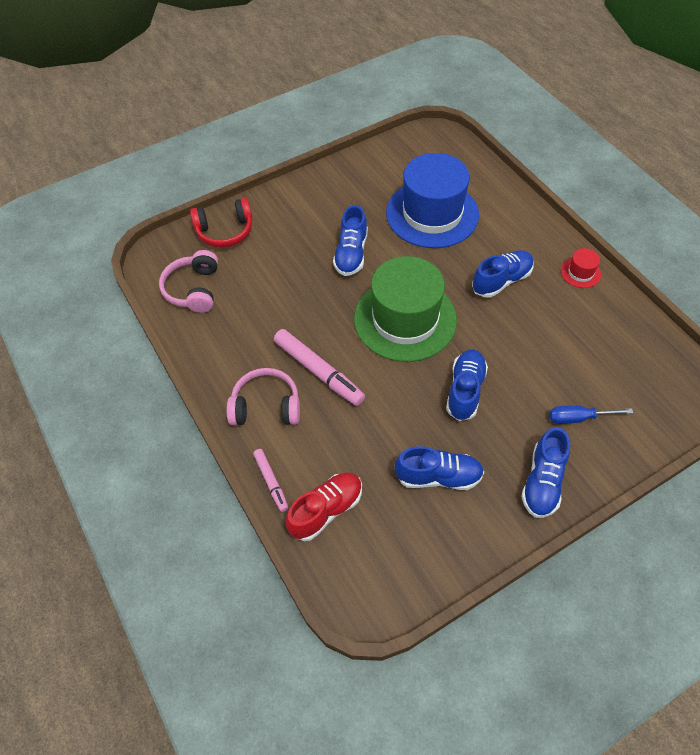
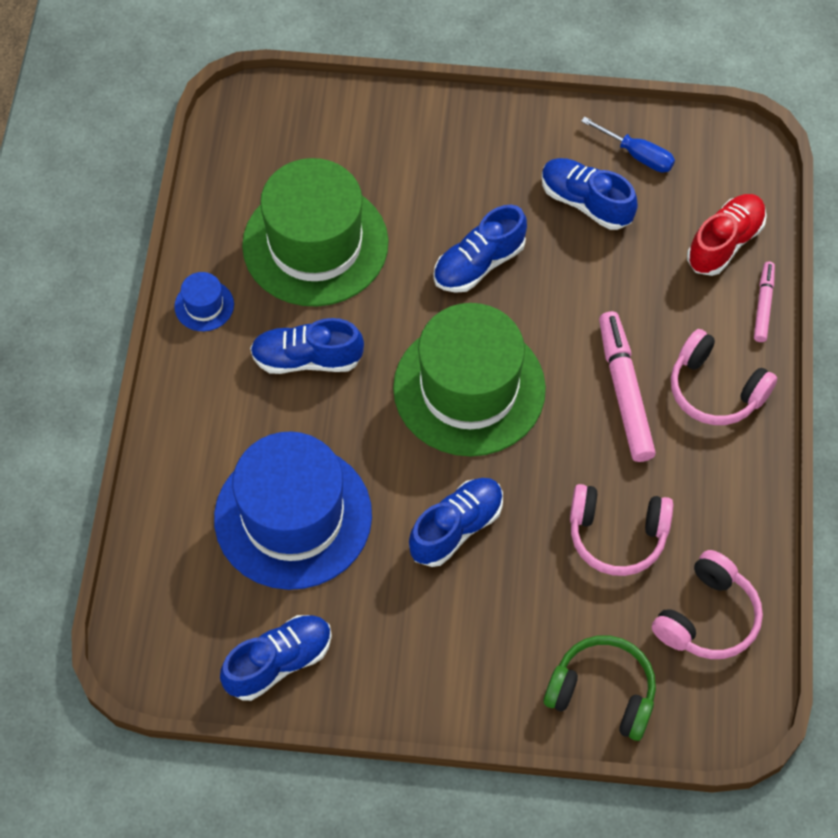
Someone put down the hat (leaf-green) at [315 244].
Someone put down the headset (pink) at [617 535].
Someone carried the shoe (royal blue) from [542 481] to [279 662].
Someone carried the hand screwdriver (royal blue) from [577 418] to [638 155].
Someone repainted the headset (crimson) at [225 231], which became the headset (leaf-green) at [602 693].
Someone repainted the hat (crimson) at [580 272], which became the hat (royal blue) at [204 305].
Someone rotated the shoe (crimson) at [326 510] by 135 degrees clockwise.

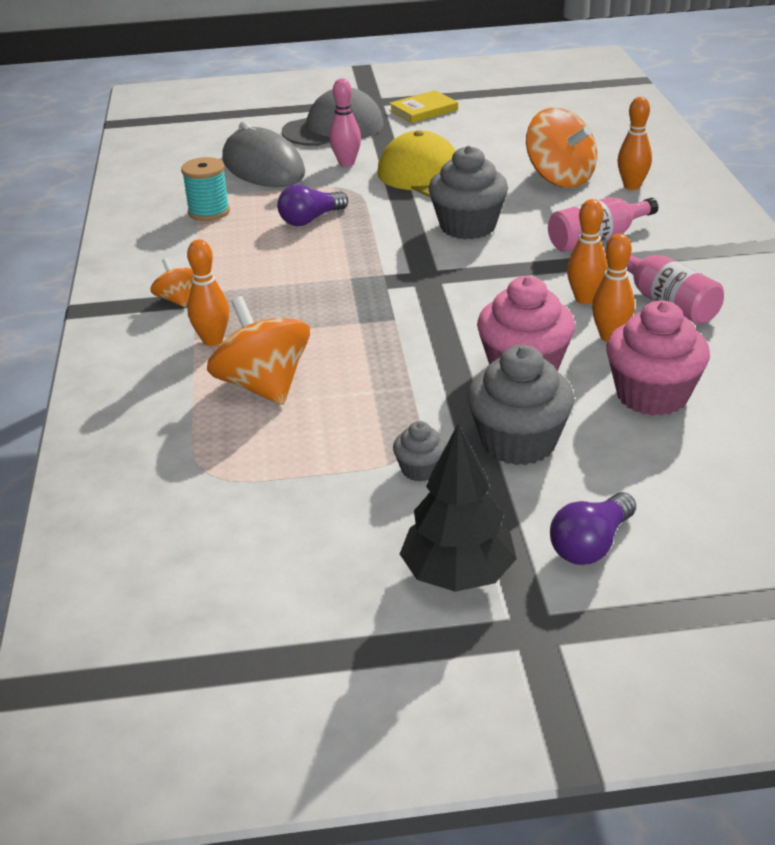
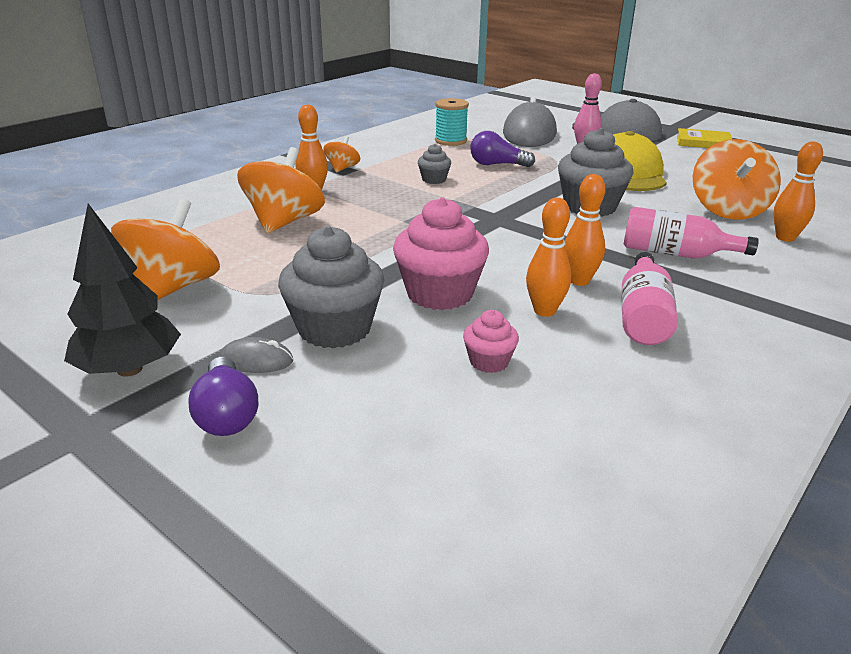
Someone put down the spinning top (orange) at [173 288].
Someone put down the mouse (gray) at [256 360].
Someone carried the cupcake (gray) from [420 469] to [434 179].
Someone rotated the bulb (purple) at [591 545] by 105 degrees counterclockwise.
Someone scaled the cupcake (pink) at [652 395] by 0.50.

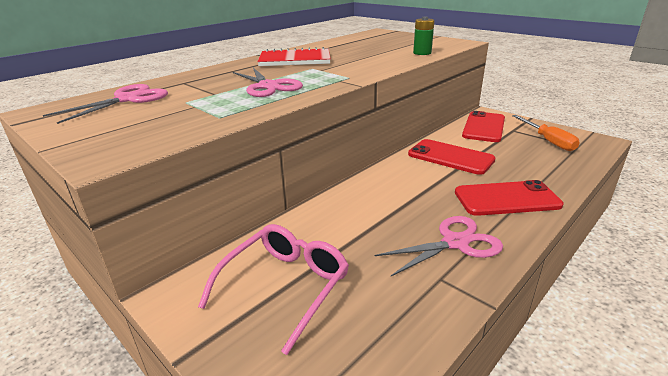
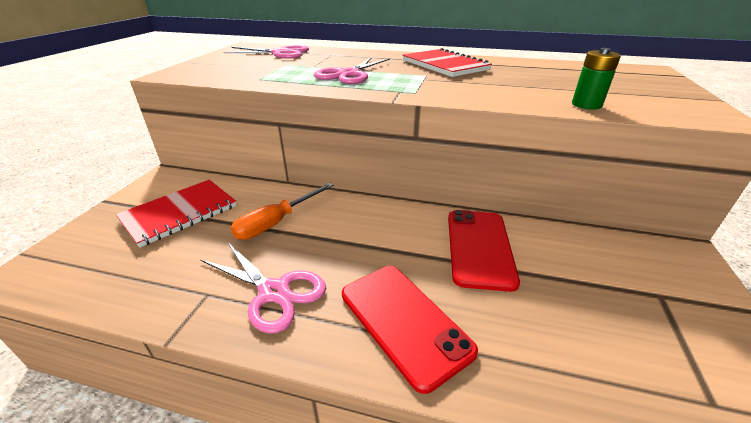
Someone took away the phone (crimson) at [483 127].
Someone carried the hand screwdriver (orange) from [548 141] to [277 222].
Someone swapped the spectacles (pink) at [284 287] for the exercise book (crimson) at [179 213].

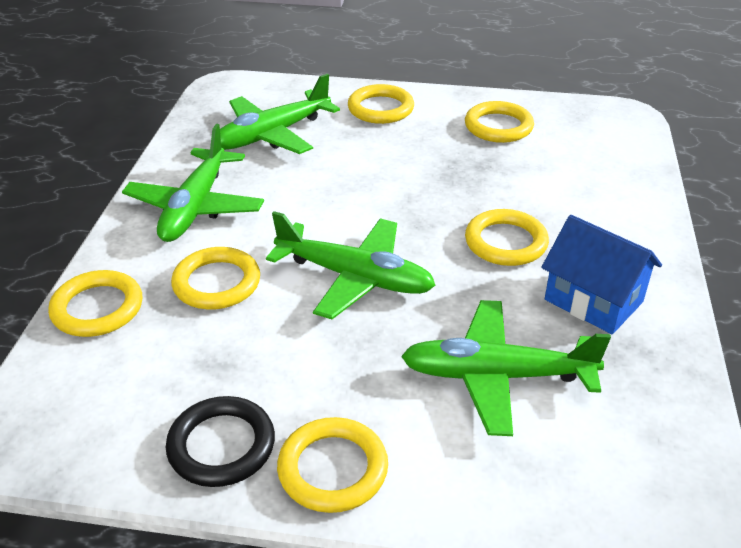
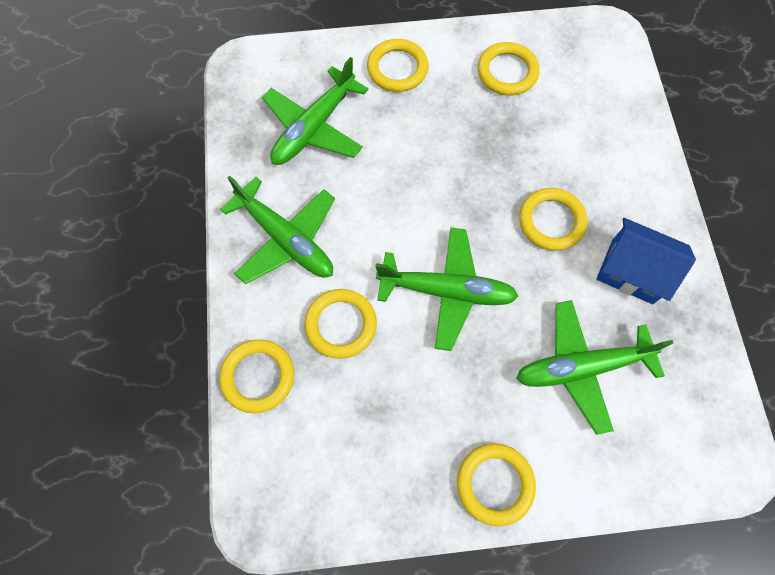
Someone took away the hoop (jet-black) at [221 445].
Someone rotated the plane (leaf-green) at [195 207] by 45 degrees counterclockwise.

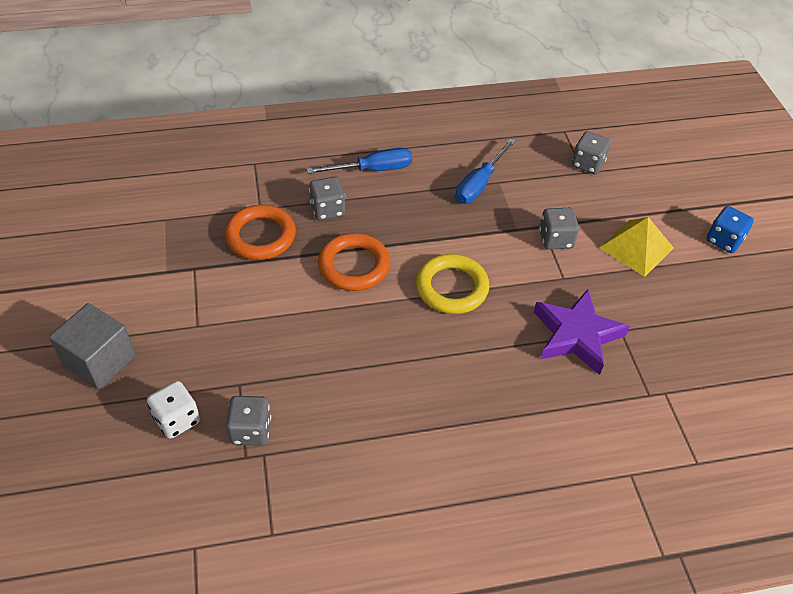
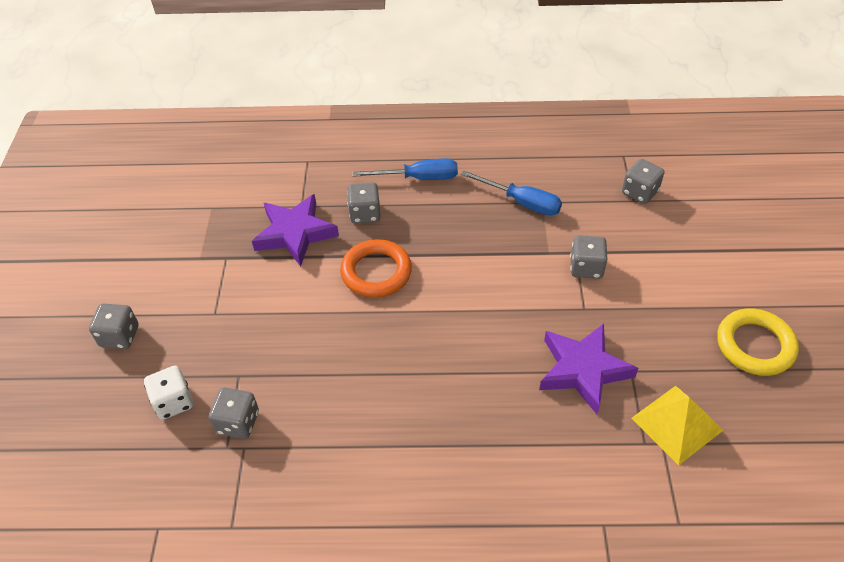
Someone took away the game die (royal blue) at [724 240].
Someone carried the hoop (yellow) from [451 288] to [755 345].
Someone carried the solid pyramid (yellow) from [636 247] to [676 424].
Someone swapped the cube (gray) at [100 361] for the game die (gray) at [120 336].
Someone swapped the hoop (orange) at [260 236] for the star shape (purple) at [295 233].
Someone rotated the hand screwdriver (royal blue) at [479 184] by 105 degrees counterclockwise.

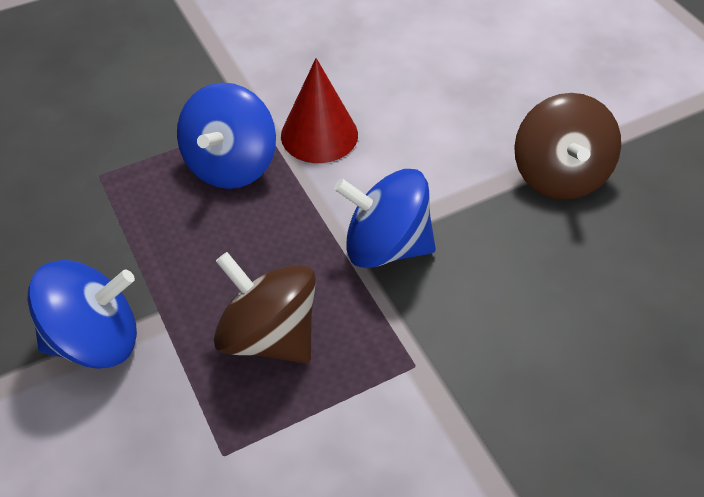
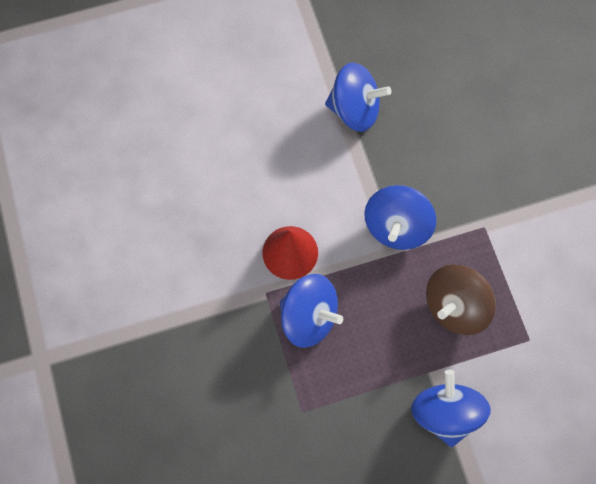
Someone repainted the spinning top (brown) at [558 175], which became the spinning top (royal blue) at [354 110].

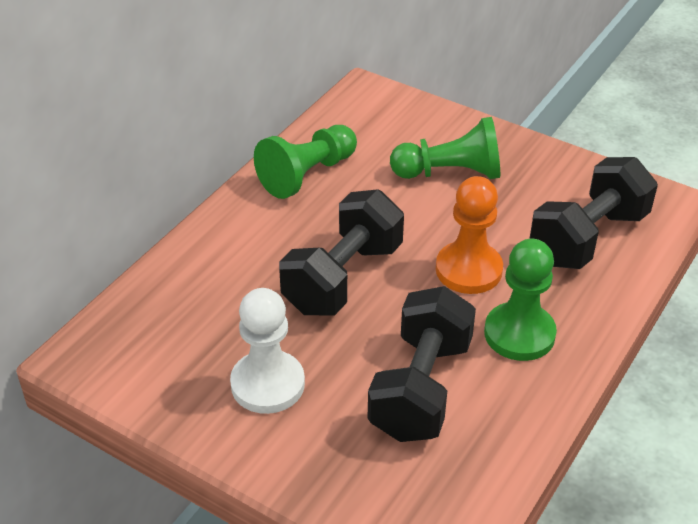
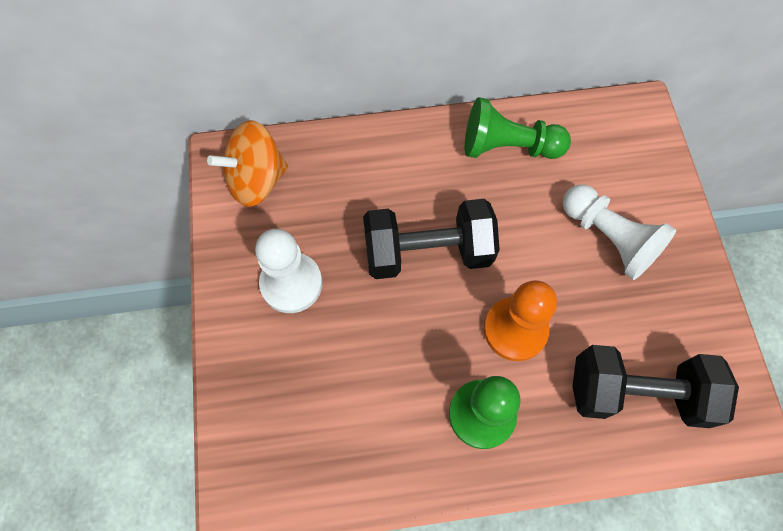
Someone took away the dumbbell (jet-black) at [420 388].
Someone put down the spinning top (orange) at [256 180].
Someone repainted the chess pawn (leaf-green) at [450 173], which became the chess pawn (pure white) at [609 238].

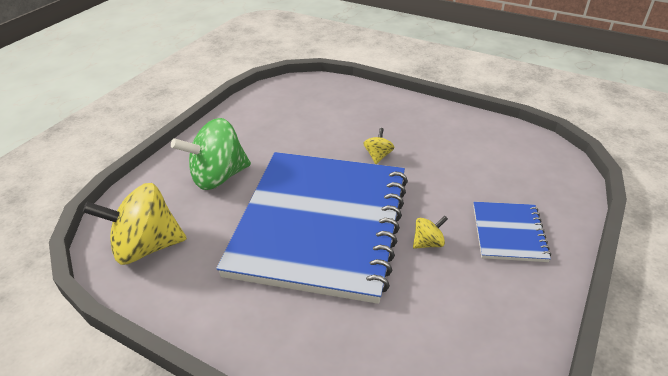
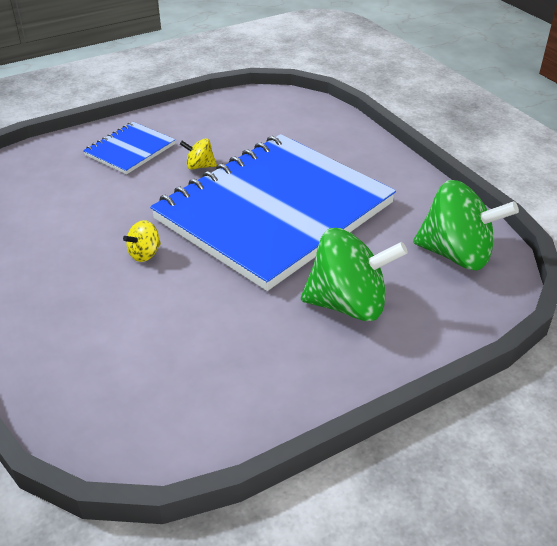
Someone repainted the spinning top (yellow) at [146 247], which became the spinning top (leaf-green) at [456 254].

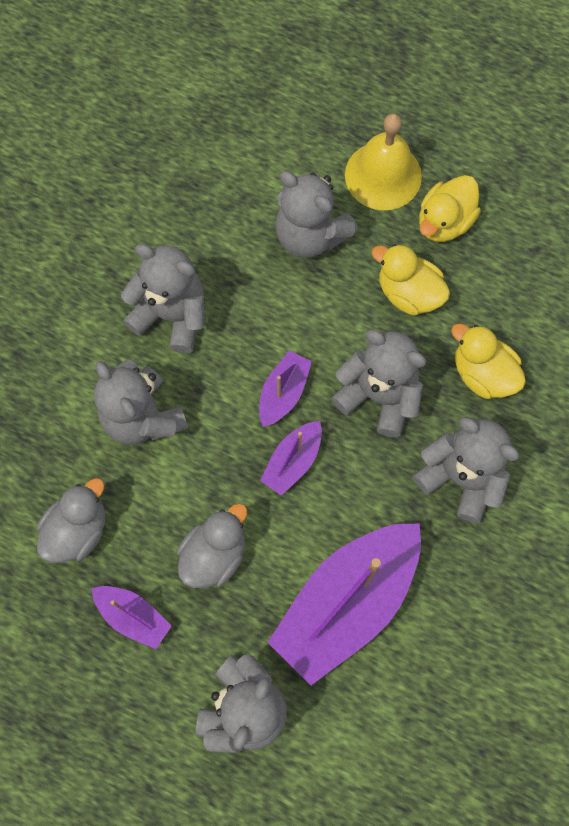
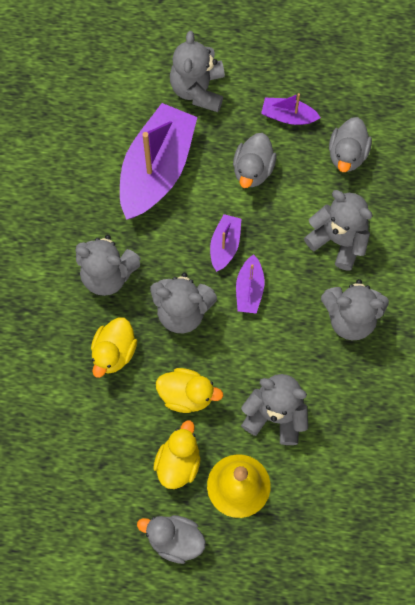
Someone put down the duck (gray) at [174 540].
Someone rotated the duck (yellow) at [482 373] by 90 degrees clockwise.

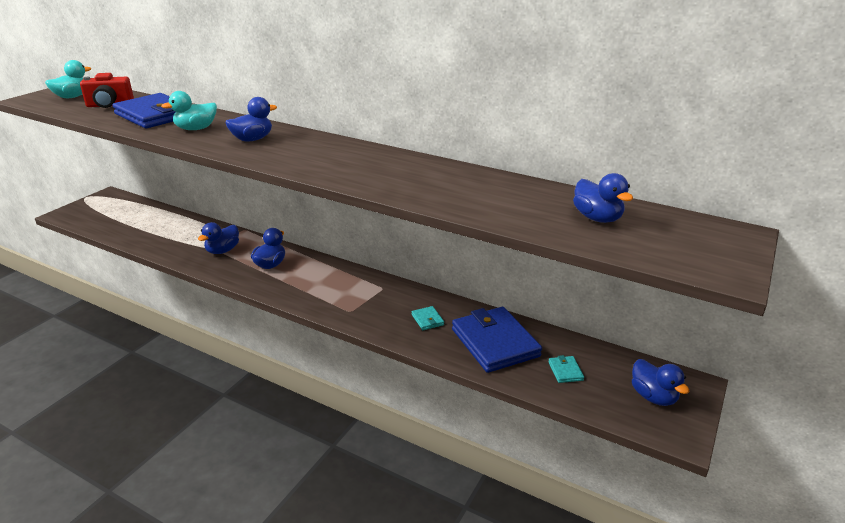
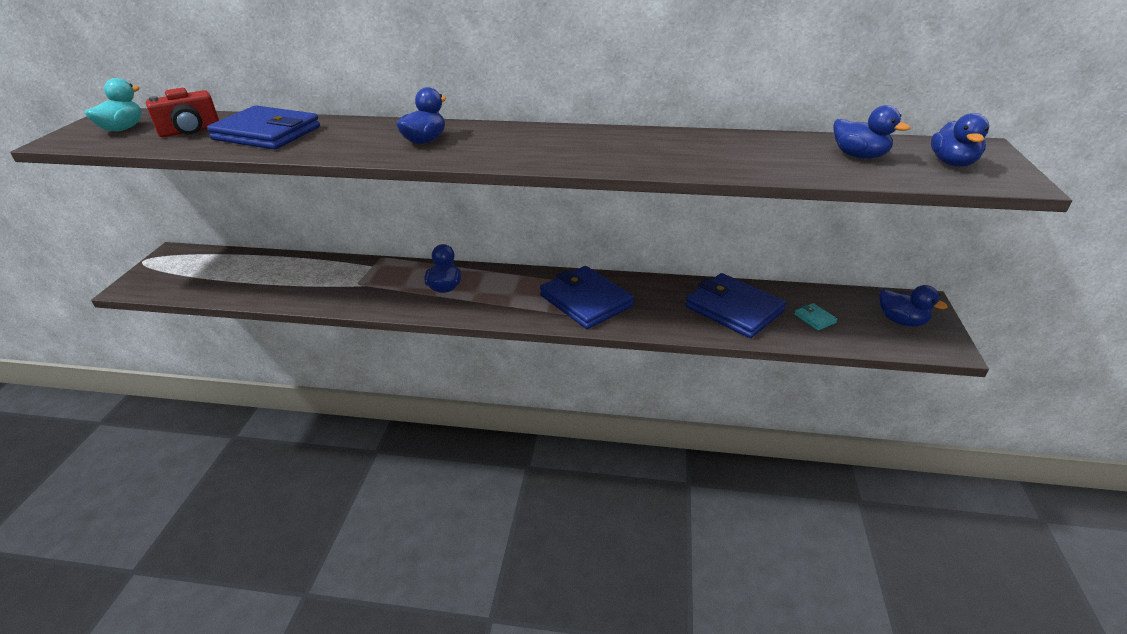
Someone took away the duck (aqua) at [196 129].
Someone took away the wallet (aqua) at [427 320].
Someone put down the wallet (royal blue) at [586 301].
Someone carried the duck (royal blue) from [222 251] to [952 163].

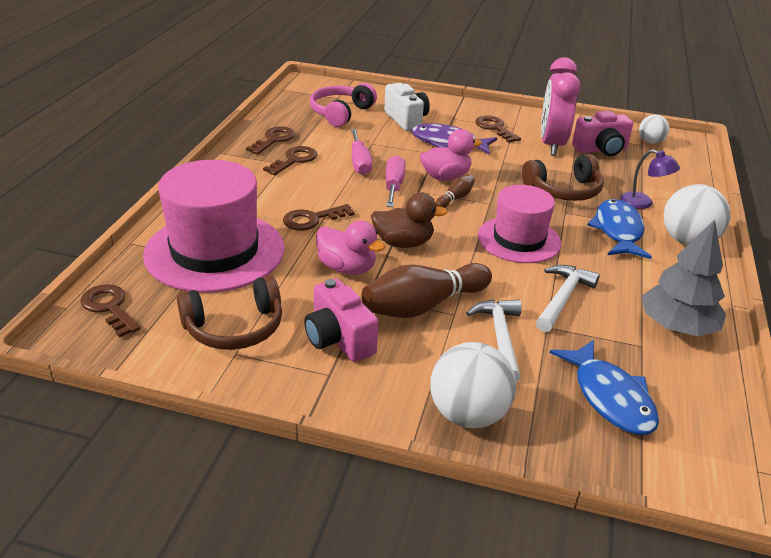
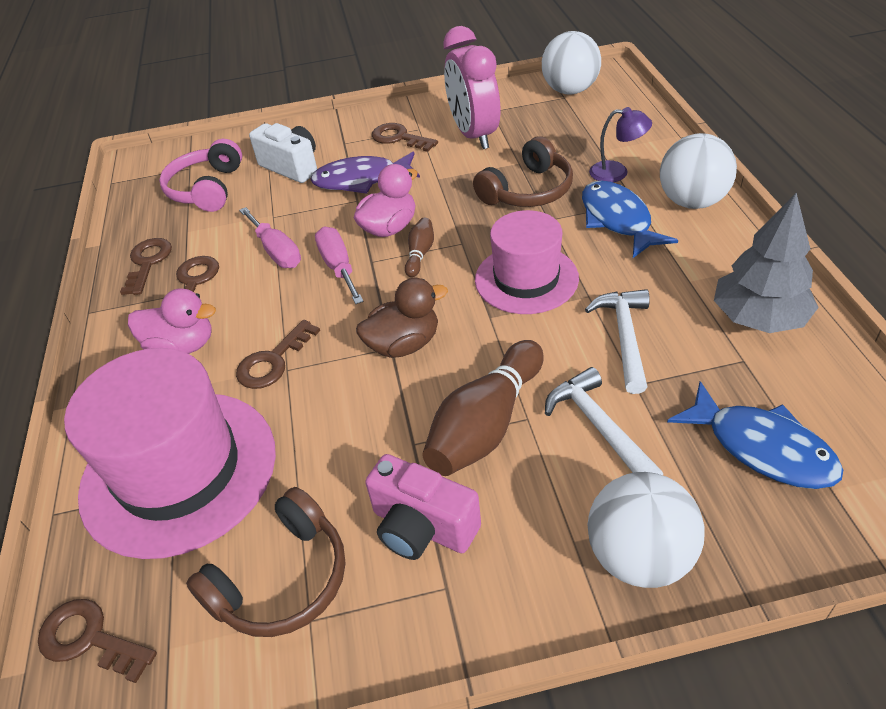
Someone took away the photo camera (pink) at [601 150].
Someone carried the duck (pink) from [347 268] to [182 346].
Someone scaled the sphere (pure white) at [650 142] by 1.73.

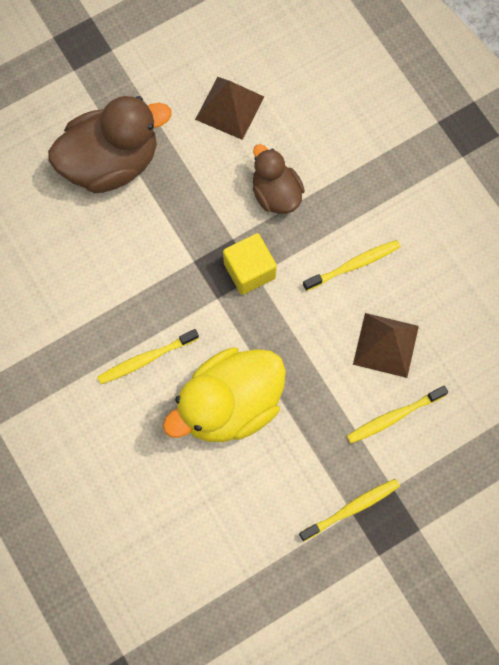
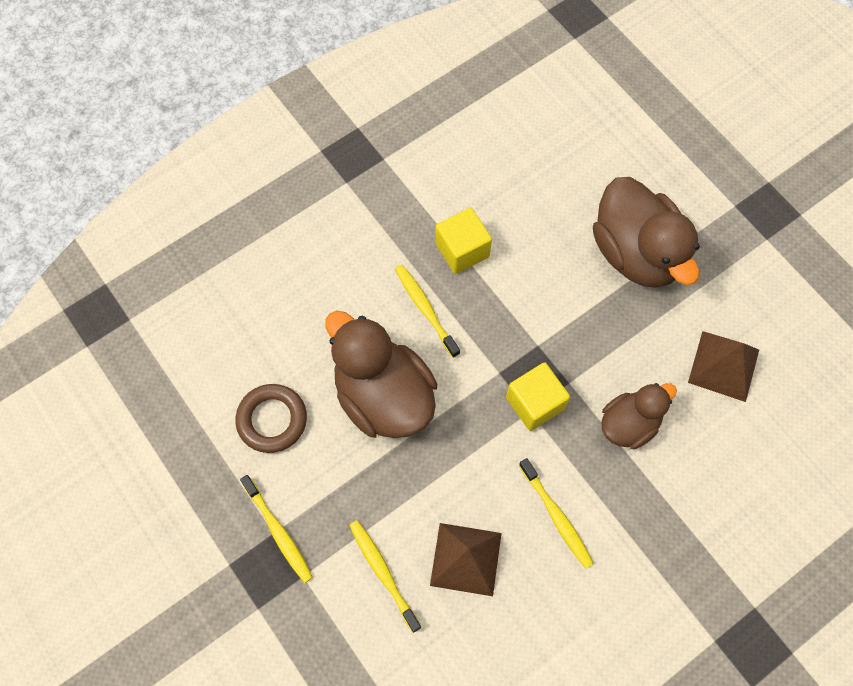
Someone put down the hoop (brown) at [272 420].
Someone put down the cube (yellow) at [462 250].
Someone repainted the duck (yellow) at [230 405], which became the duck (brown) at [383 396].

